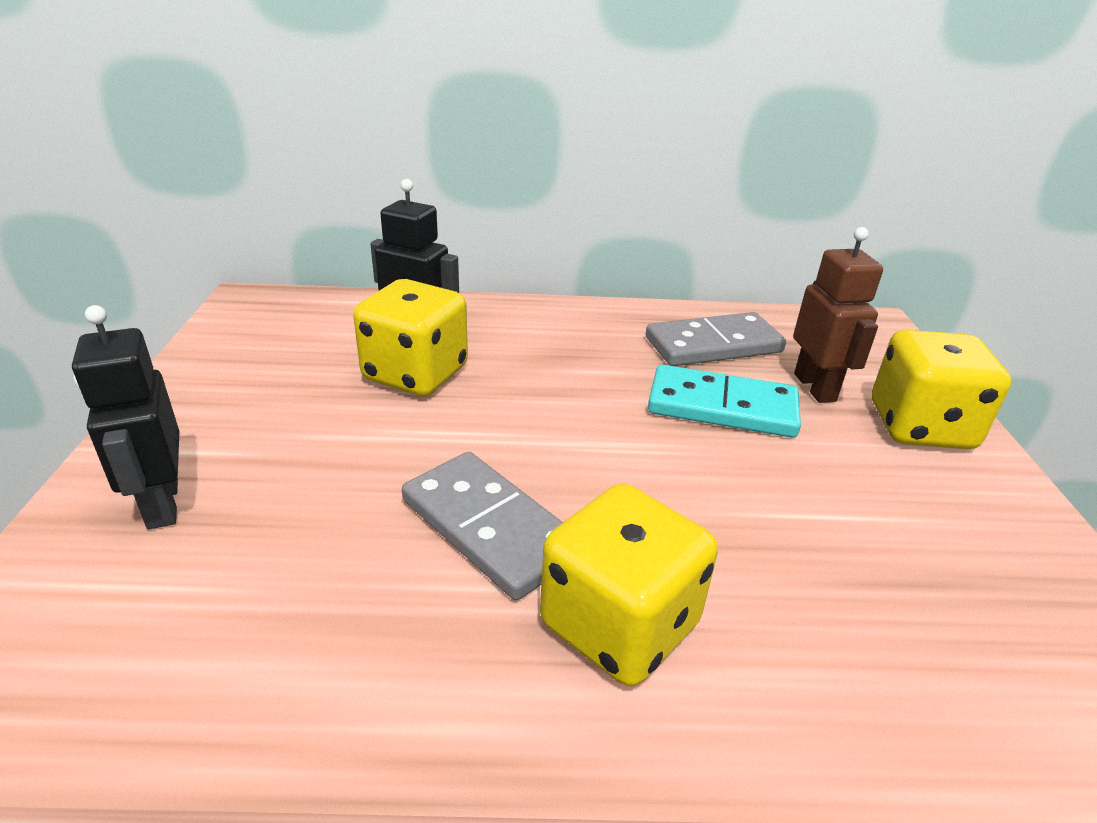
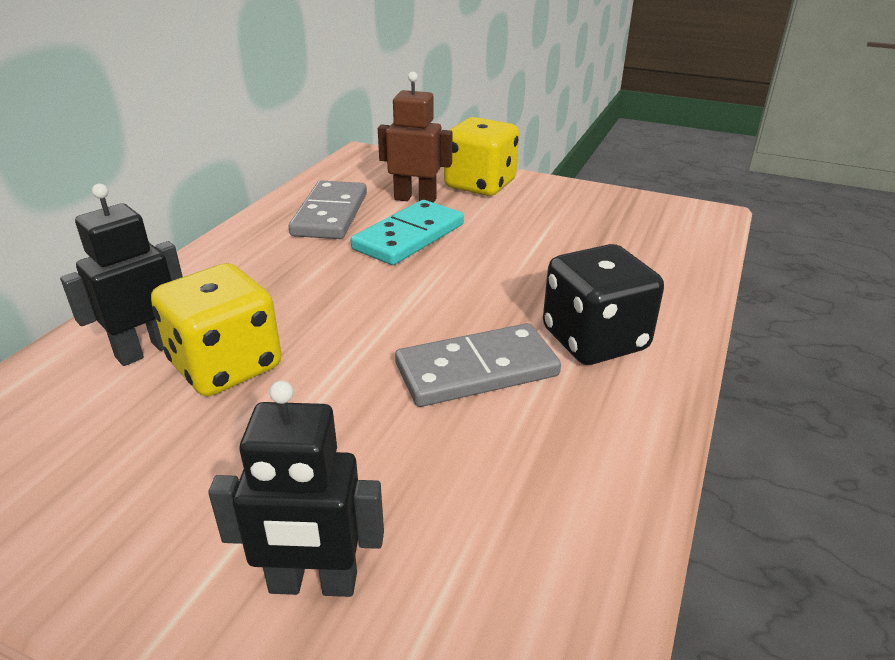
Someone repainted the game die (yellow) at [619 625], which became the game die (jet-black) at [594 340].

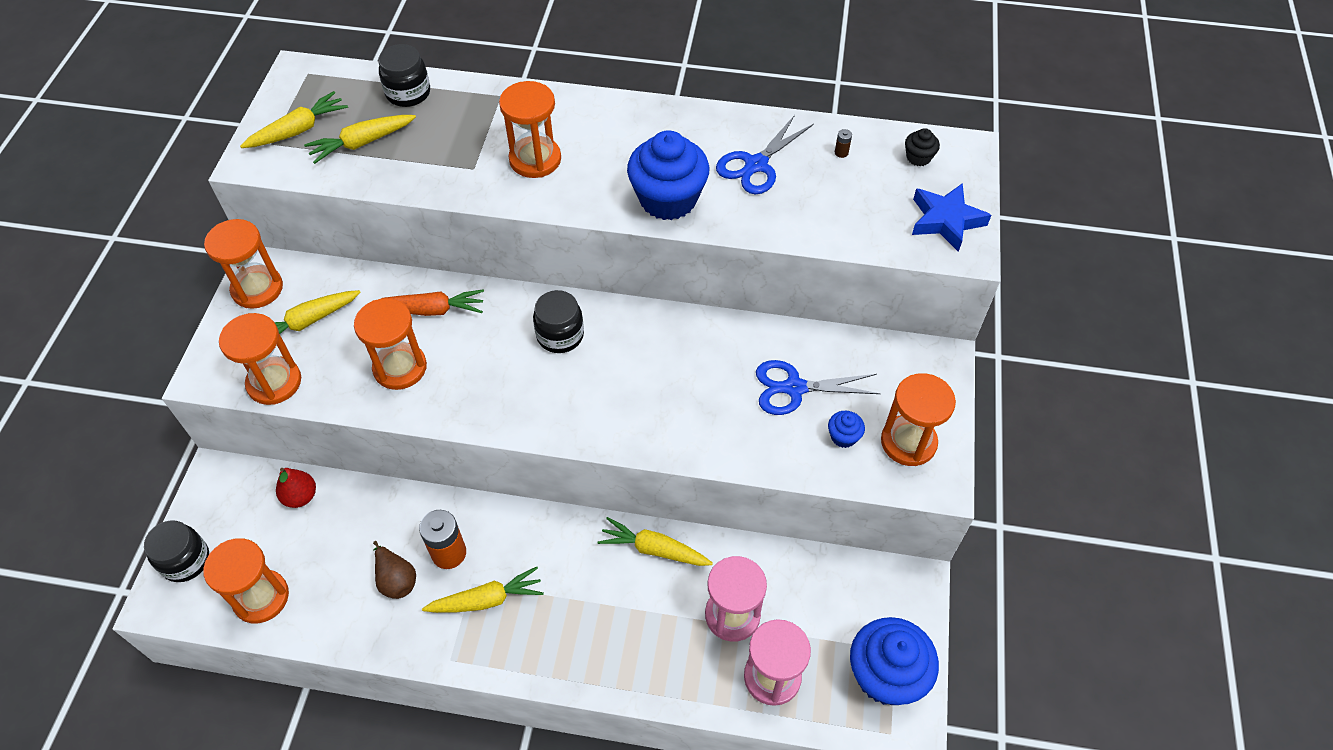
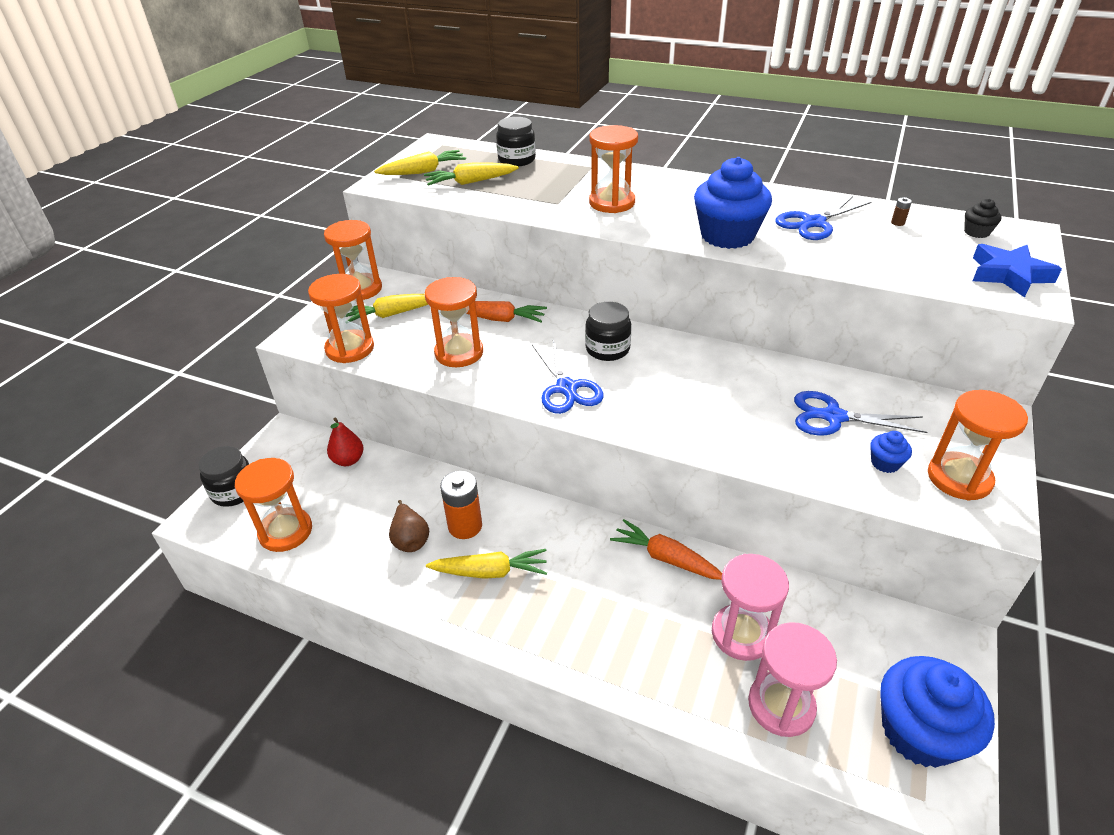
Someone put down the shears (royal blue) at [566 388].
Someone repainted the carrot (yellow) at [653 549], which became the carrot (orange) at [665 558].

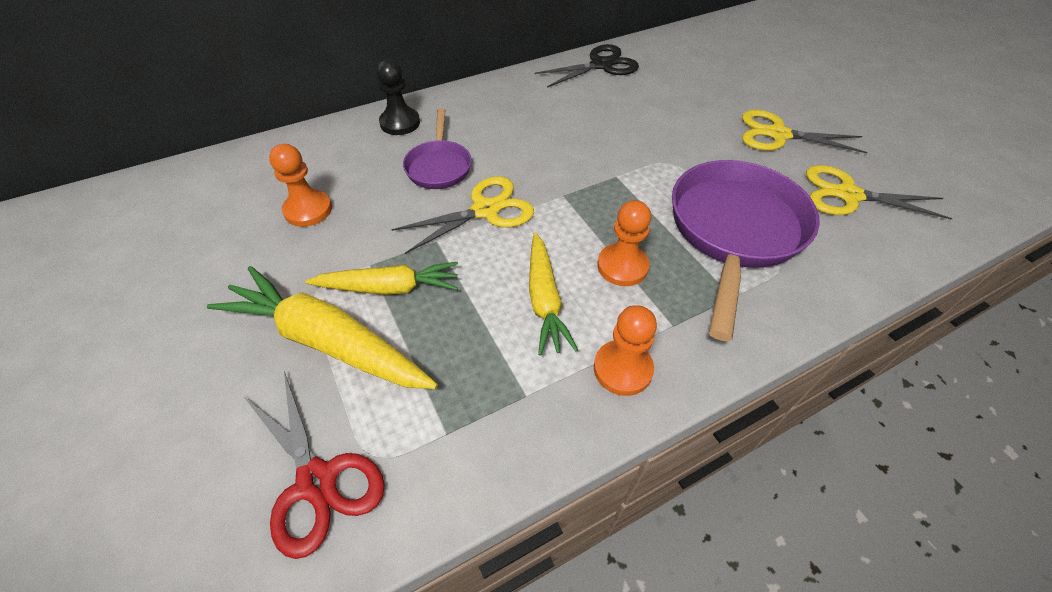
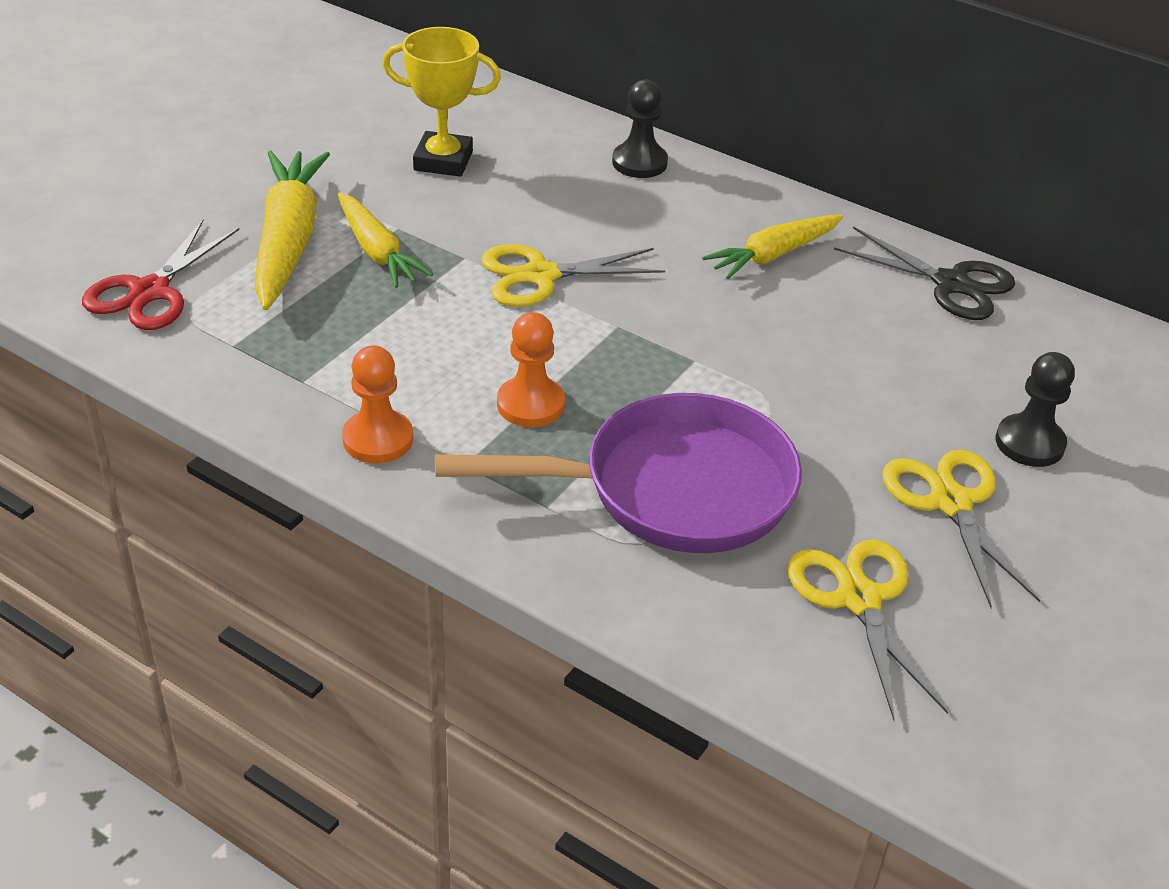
Someone took away the skillet (purple) at [439 166].
Someone put down the chess pawn (jet-black) at [1029 443].
Someone carried the carrot (yellow) from [544 300] to [773 255].
Someone swapped the chess pawn (orange) at [308 210] for the trophy (yellow) at [443 161].
Someone rotated the shears (yellow) at [485 210] by 135 degrees clockwise.

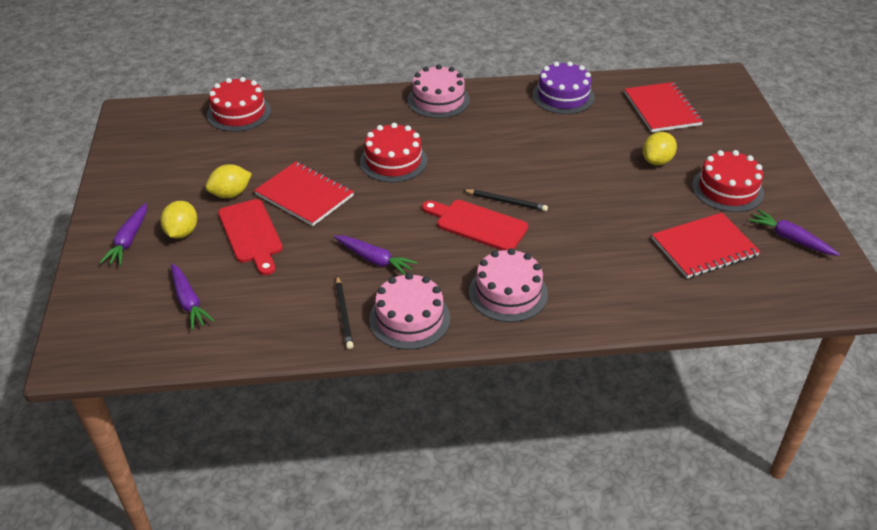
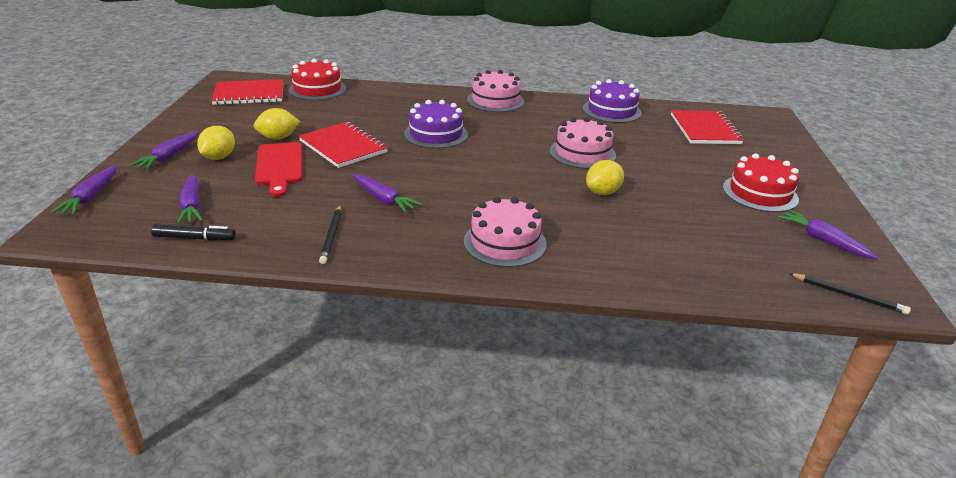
Someone took away the cutting board (crimson) at [477 224].
Someone put down the carrot (purple) at [90 197].
Someone put down the felt pen (jet-black) at [195 238].
Someone carried the layer cake (pink) from [409 318] to [582 153].
Someone carried the wooden pencil (jet-black) from [506 201] to [848 295].
Someone carried the toy lemon (yellow) from [657 161] to [602 192].
Someone carried the exercise book (crimson) from [704 247] to [249 94].
Someone repainted the layer cake (crimson) at [393 161], which became the layer cake (purple) at [436 134].

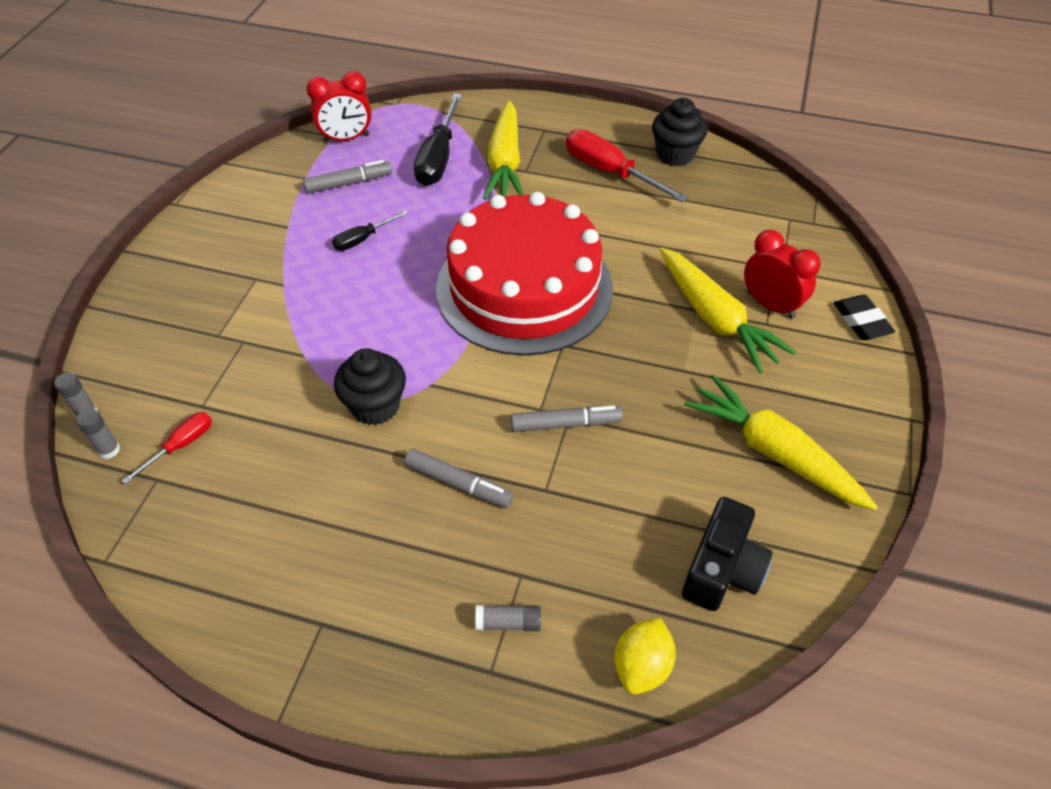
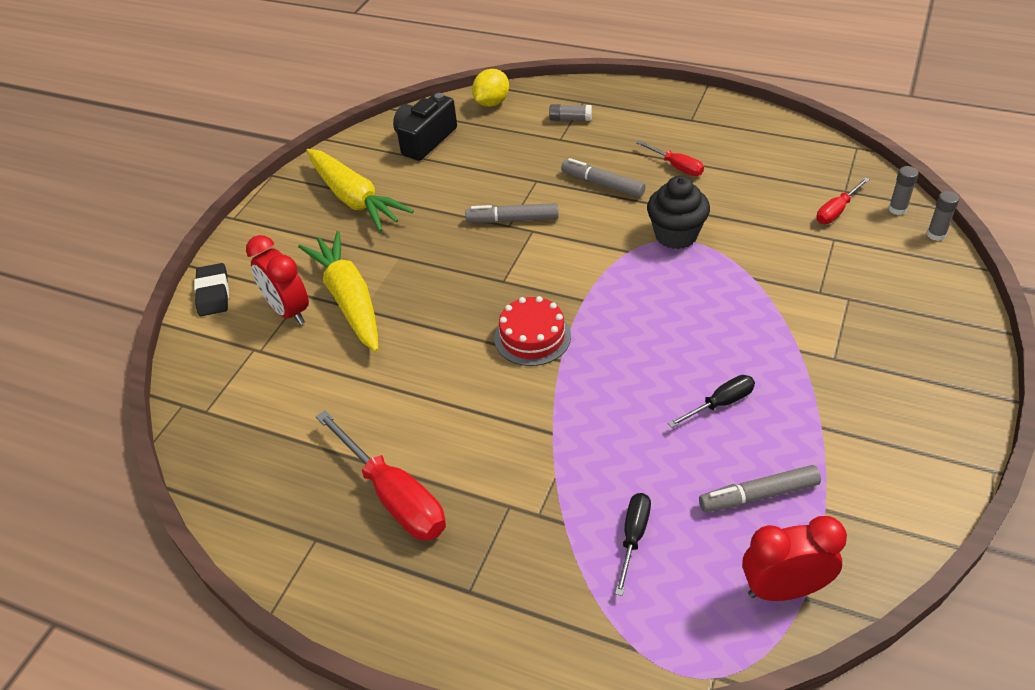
Someone took away the carrot (yellow) at [505 163].
Someone took away the cupcake (jet-black) at [675 154].
Someone put down the hand screwdriver (crimson) at [676 166].
Someone scaled the hand screwdriver (jet-black) at [438 158] by 0.54.
Someone scaled the layer cake (crimson) at [524 288] by 0.41.

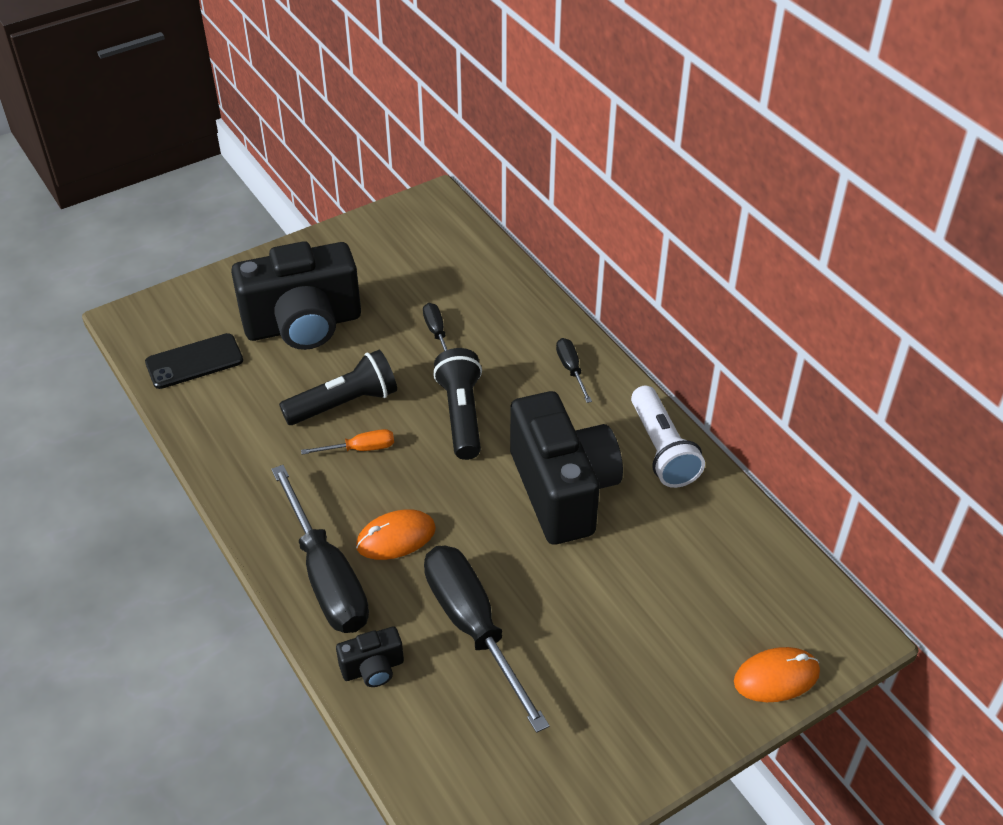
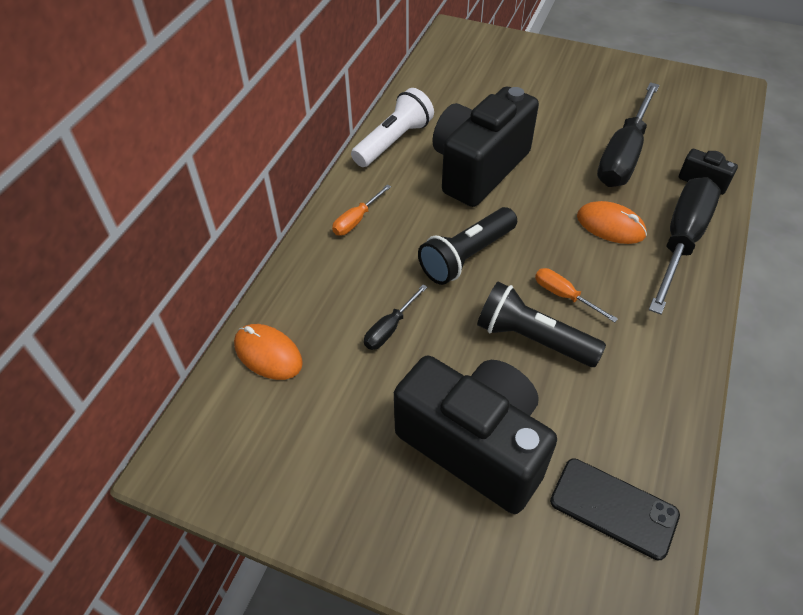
Someone carried the mouse (orange) from [776 677] to [268 354].
Someone repainted the hand screwdriver (jet-black) at [571 369], which became the hand screwdriver (orange) at [356 220].

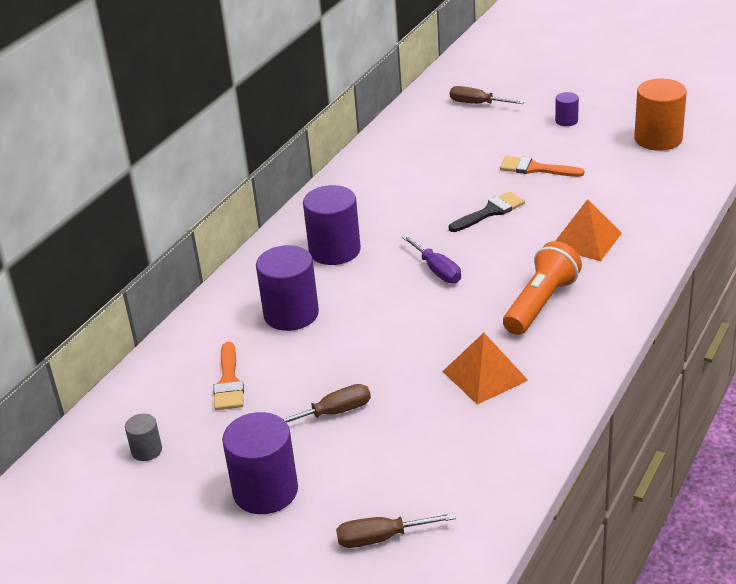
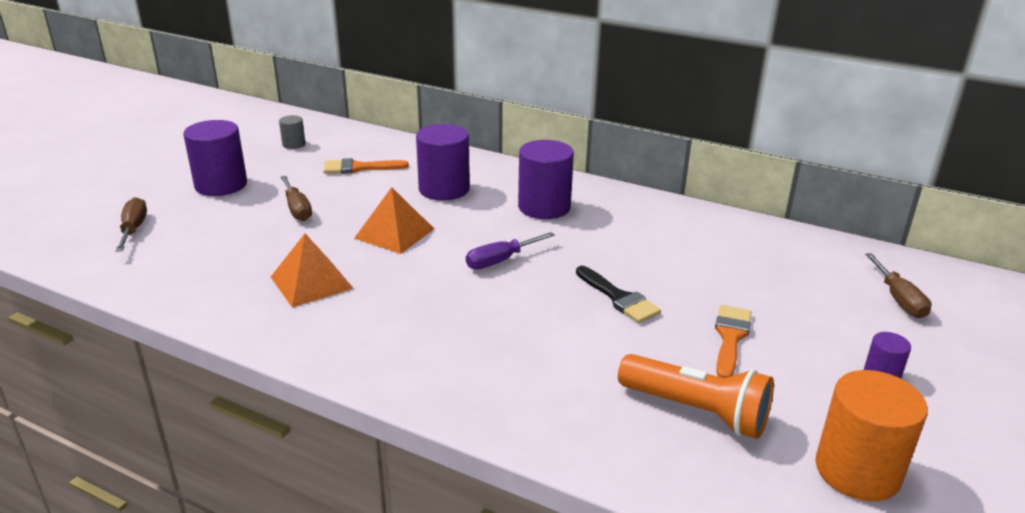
Someone carried the flashlight (orange) from [540 303] to [696 411].
Someone carried the solid pyramid (orange) from [586 240] to [394 233].
Someone rotated the hand screwdriver (brown) at [477 104] by 150 degrees clockwise.

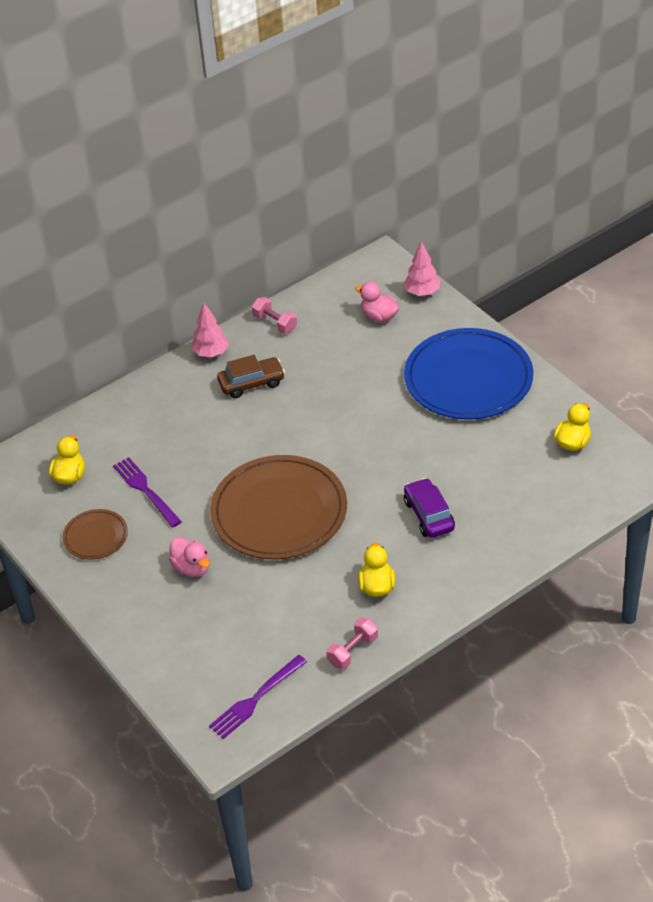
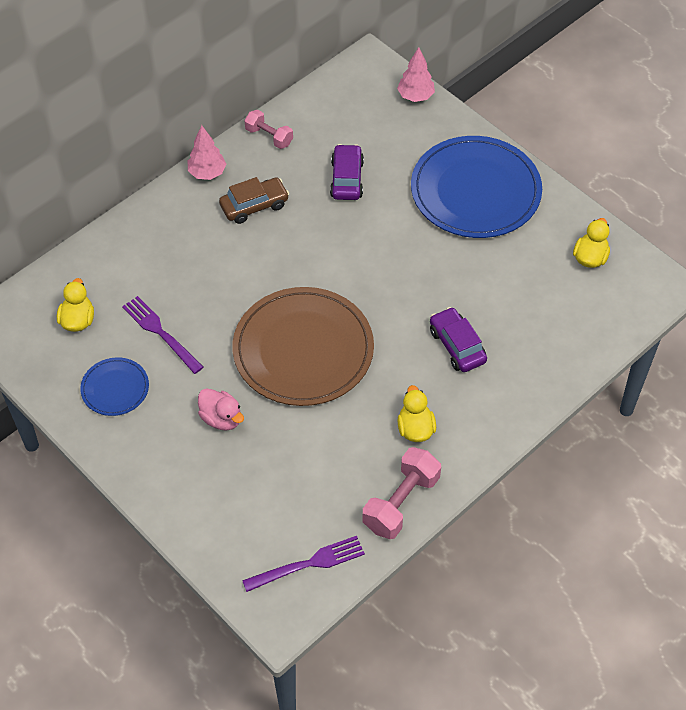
Someone took away the duck (pink) at [379 316].
Someone put down the toy car (purple) at [346 179].
Someone repainted the dinner plate (brown) at [95 536], which became the dinner plate (royal blue) at [115 388].
Someone rotated the fork (purple) at [255 699] by 150 degrees counterclockwise.
Someone scaled the dumbbell (pink) at [353 651] by 1.60.

